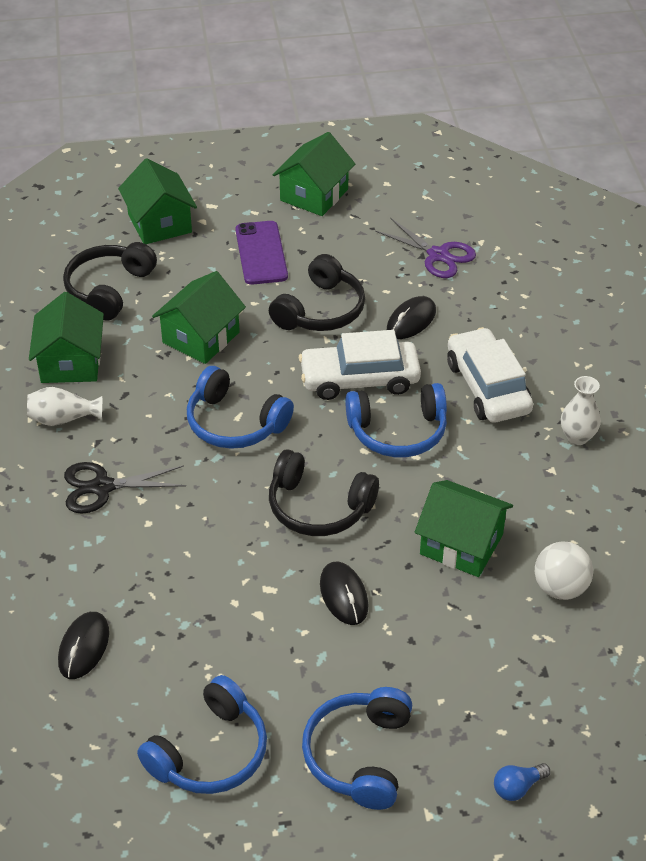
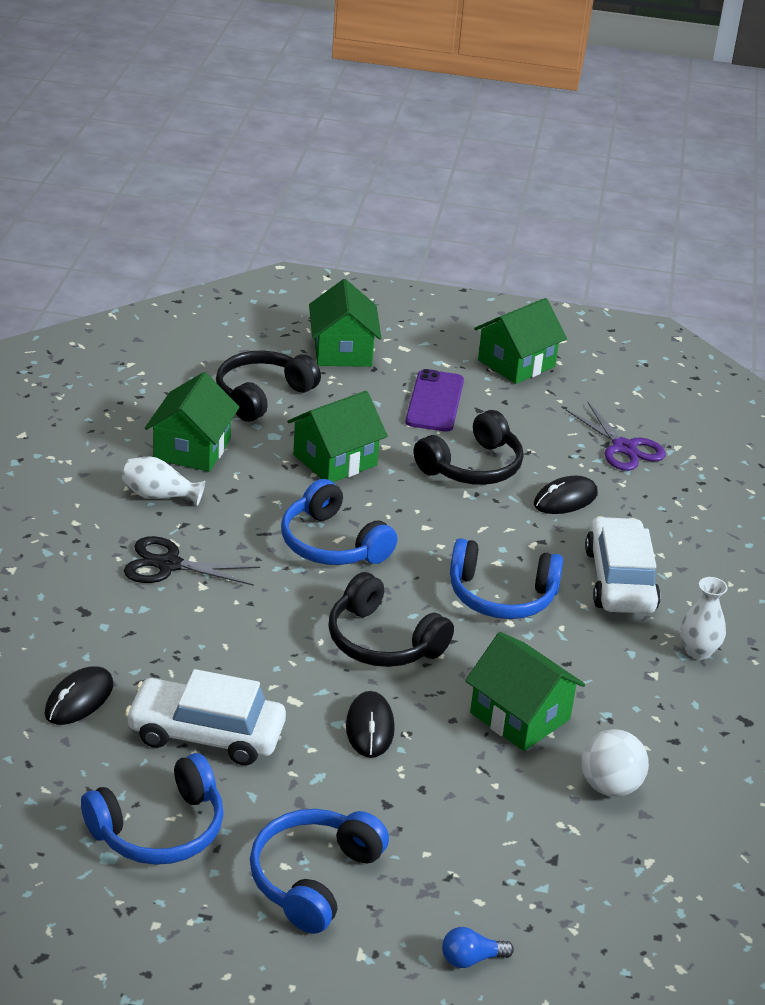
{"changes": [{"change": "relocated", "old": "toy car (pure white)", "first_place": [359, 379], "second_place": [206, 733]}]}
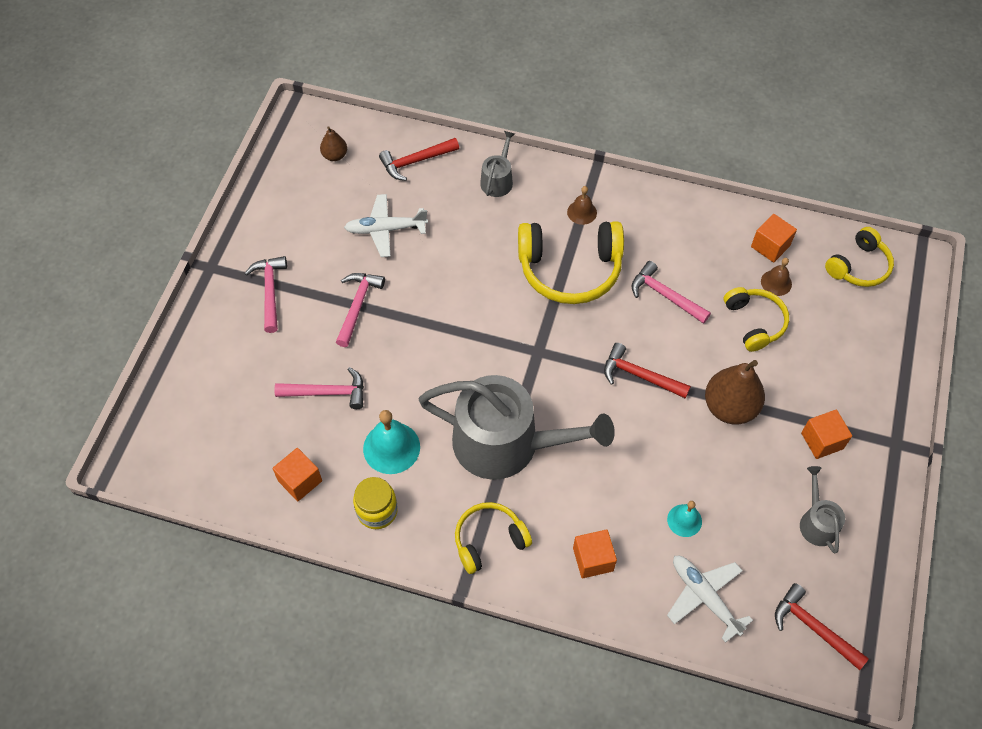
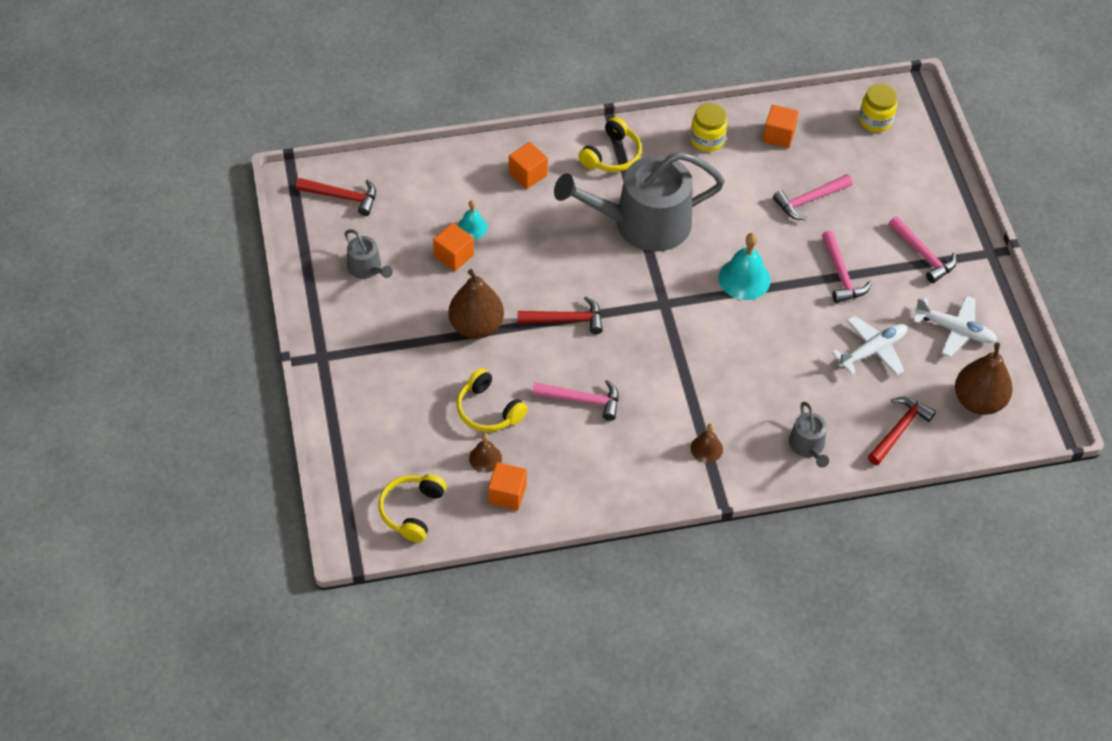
{"changes": [{"change": "size", "old": "pear fruit (russet)", "first_place": [335, 156], "second_place": [978, 401], "factor": 1.89}, {"change": "missing", "old": "headphones (golden)", "first_place": [570, 270]}, {"change": "relocated", "old": "hand bell (turquoise)", "first_place": [391, 447], "second_place": [744, 278]}, {"change": "relocated", "old": "cube (orange-coloured)", "first_place": [822, 441], "second_place": [453, 255]}, {"change": "relocated", "old": "aeroplane (pure white)", "first_place": [704, 596], "second_place": [955, 330]}, {"change": "appeared", "new": "jar (golden)", "second_place": [875, 120]}]}
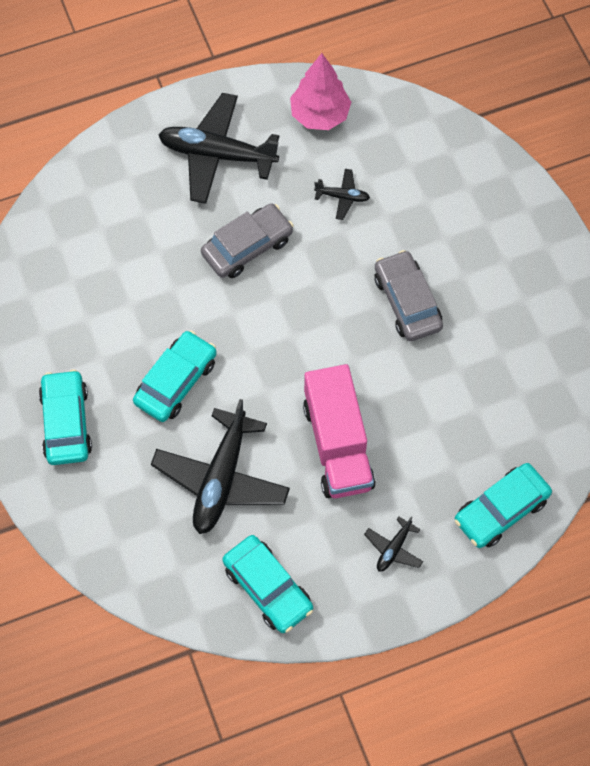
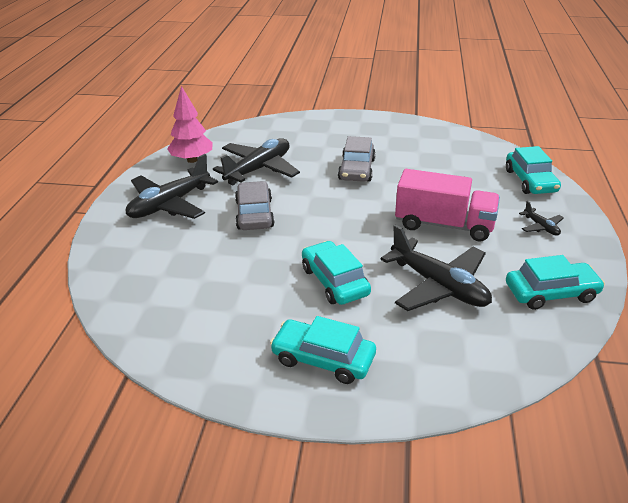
{"changes": [{"change": "size", "old": "aeroplane (black)", "first_place": [342, 197], "second_place": [259, 169], "factor": 2.22}, {"change": "spun", "old": "toy car (ash-grey)", "first_place": [407, 302], "second_place": [356, 169], "degrees": -90}]}
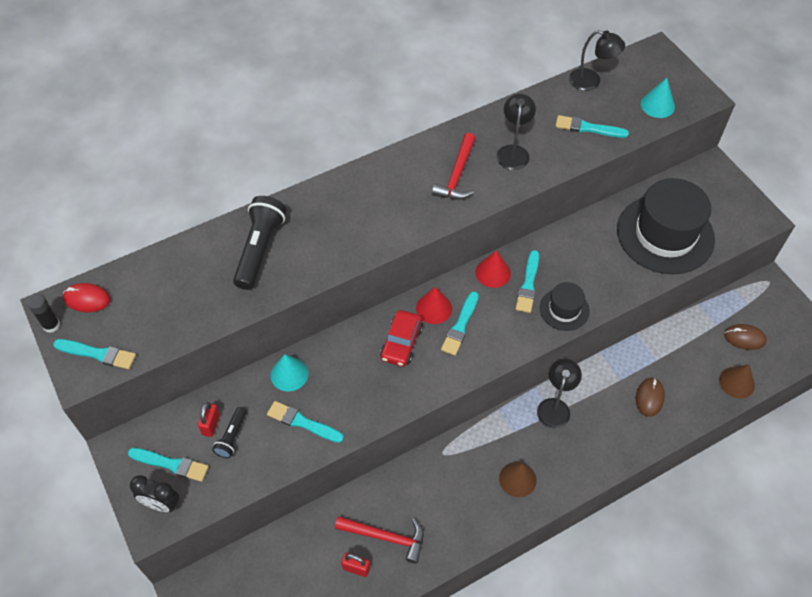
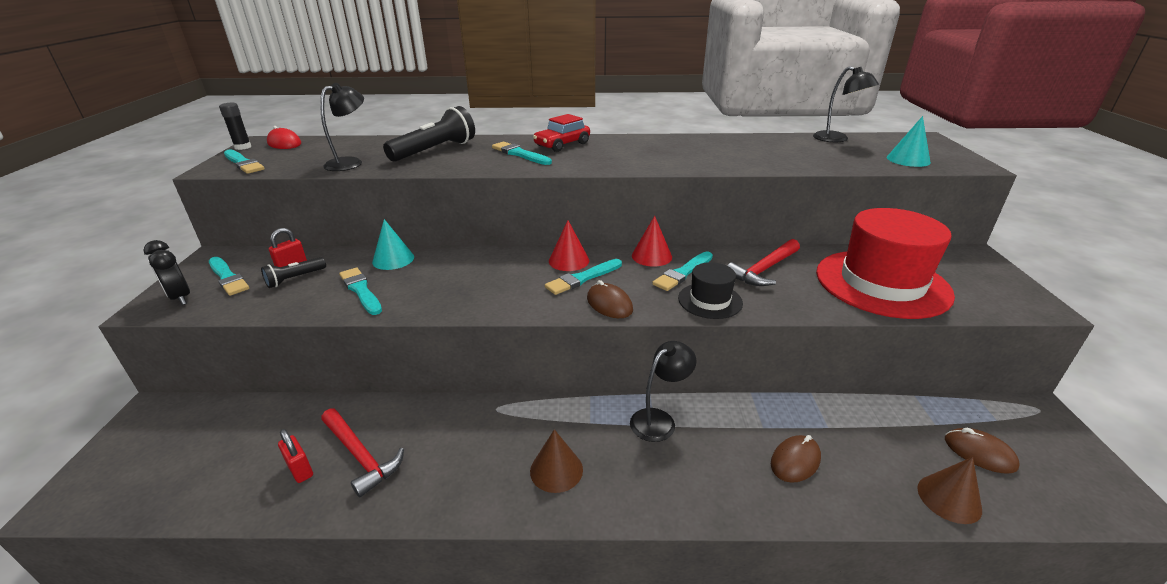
{"changes": [{"change": "relocated", "old": "reading lamp (black)", "first_place": [513, 151], "second_place": [350, 163]}, {"change": "relocated", "old": "brush (turquoise)", "first_place": [588, 128], "second_place": [520, 154]}, {"change": "relocated", "old": "hammer (crimson)", "first_place": [457, 175], "second_place": [763, 270]}, {"change": "colour", "old": "hat (black)", "new": "hat (crimson)", "first_place": [665, 234], "second_place": [882, 283]}, {"change": "relocated", "old": "toy car (crimson)", "first_place": [401, 343], "second_place": [562, 145]}, {"change": "appeared", "new": "PC mouse (russet)", "second_place": [609, 304]}]}
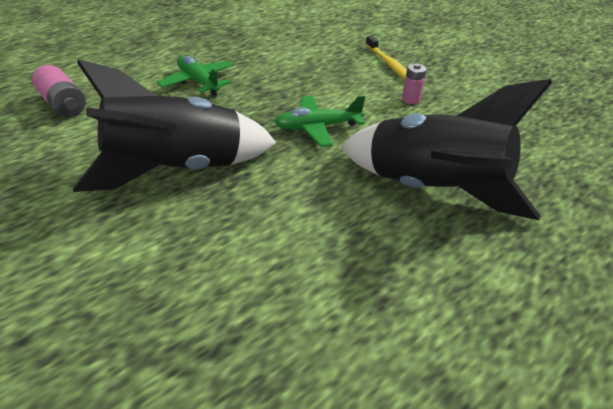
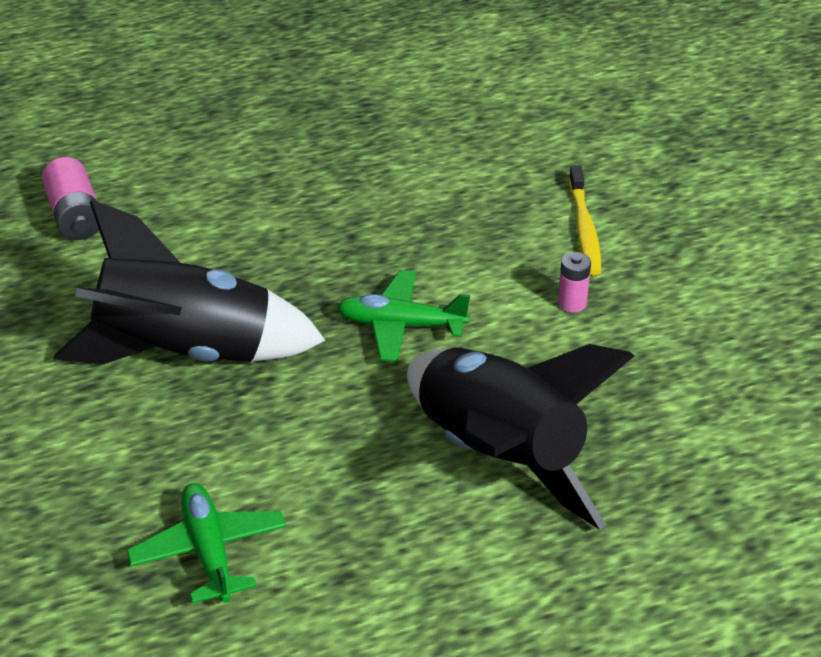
{"changes": [{"change": "relocated", "old": "aeroplane (emerald)", "first_place": [198, 82], "second_place": [209, 551]}]}
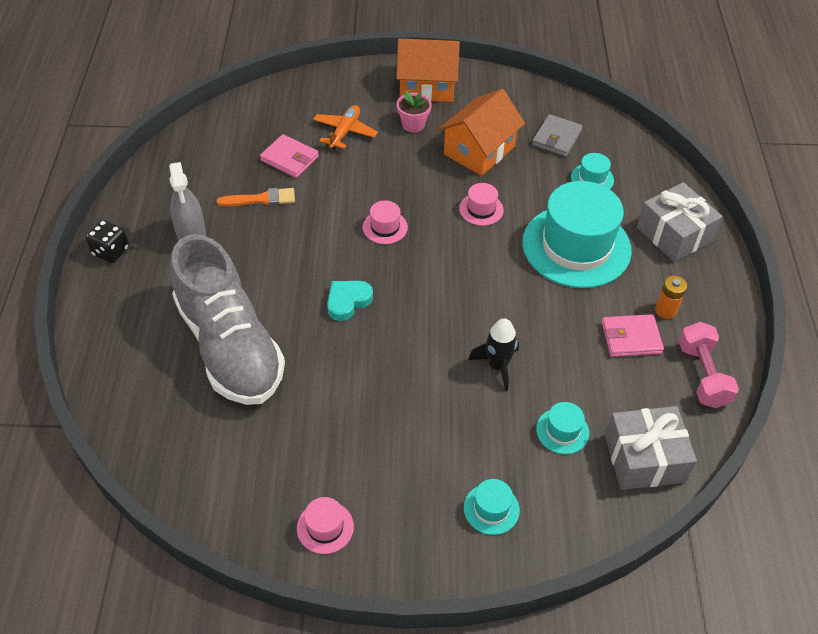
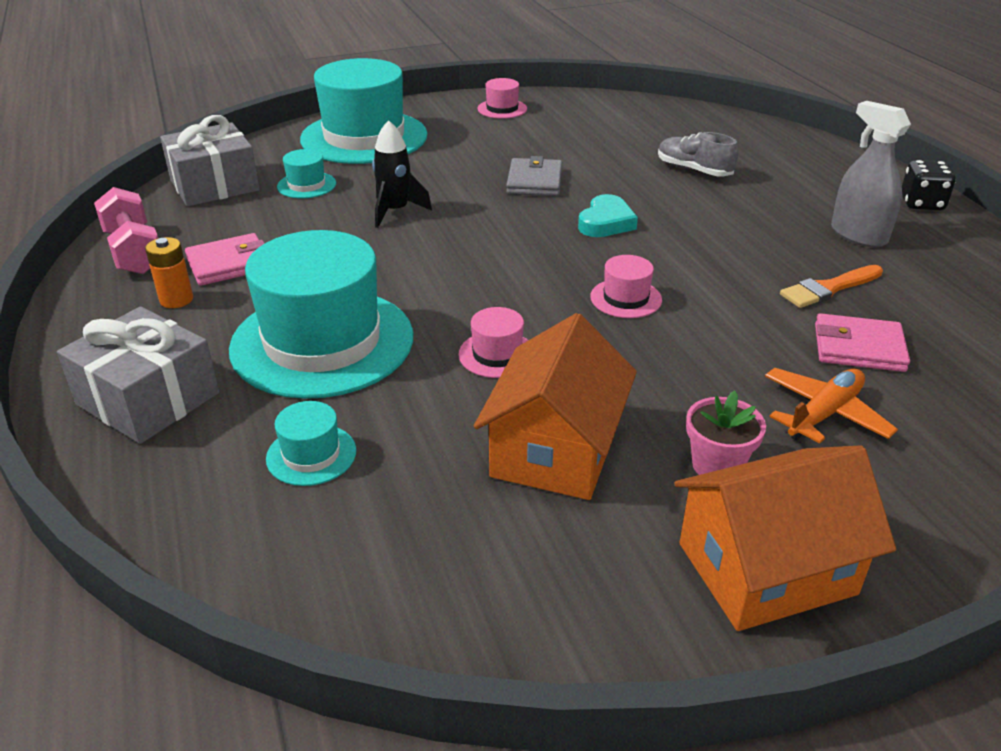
{"changes": [{"change": "spun", "old": "aeroplane (orange-coloured)", "first_place": [345, 132], "second_place": [824, 414], "degrees": -135}, {"change": "relocated", "old": "billfold (ash-grey)", "first_place": [556, 138], "second_place": [534, 181]}, {"change": "size", "old": "shoe (ash-grey)", "first_place": [230, 346], "second_place": [693, 170], "factor": 0.42}, {"change": "size", "old": "hat (turquoise)", "first_place": [491, 509], "second_place": [364, 137], "factor": 2.38}]}
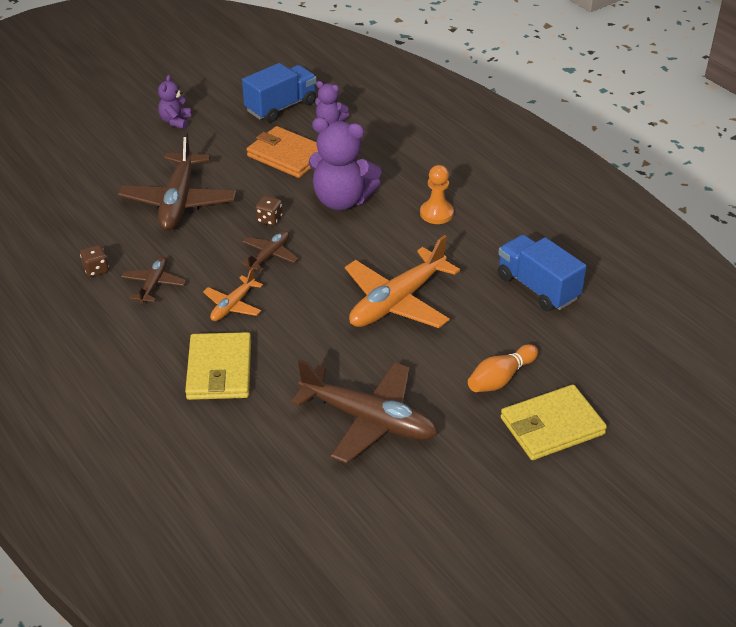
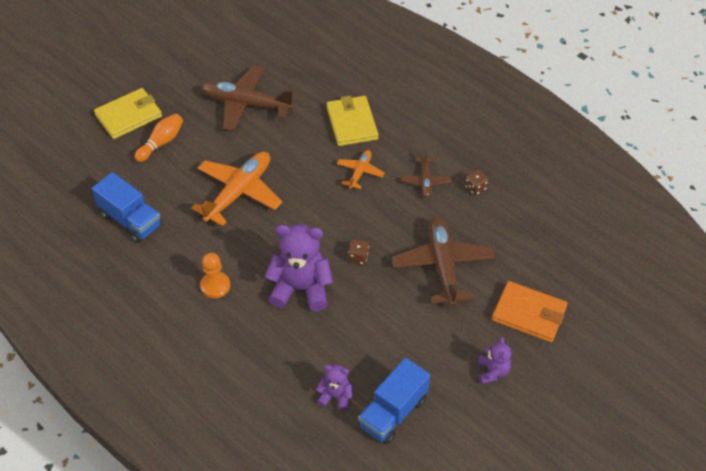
{"changes": [{"change": "relocated", "old": "billfold (orange-coloured)", "first_place": [287, 156], "second_place": [529, 314]}, {"change": "missing", "old": "aeroplane (russet)", "first_place": [269, 255]}]}
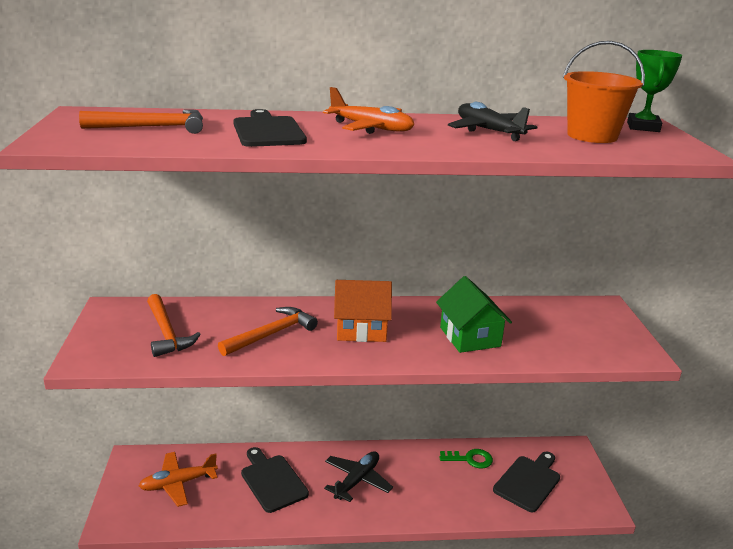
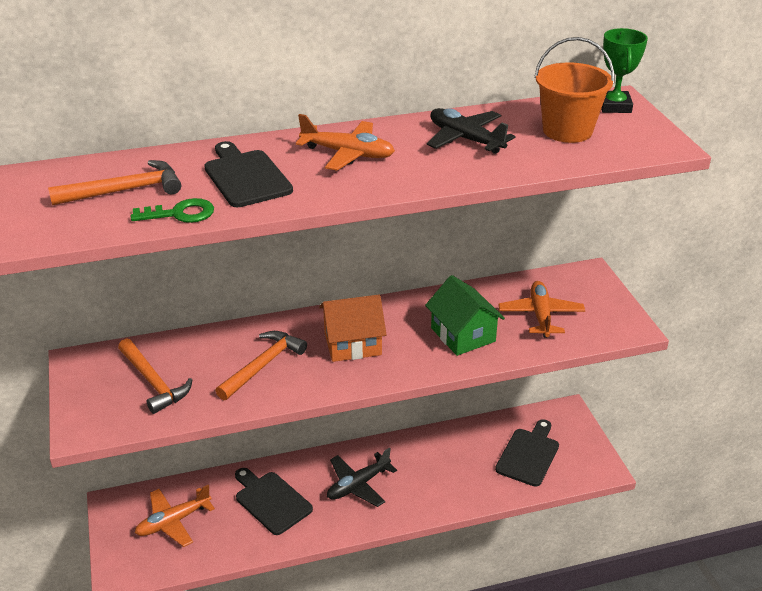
{"changes": [{"change": "relocated", "old": "door key (emerald)", "first_place": [470, 459], "second_place": [180, 214]}, {"change": "spun", "old": "aeroplane (black)", "first_place": [357, 481], "second_place": [358, 485], "degrees": -150}, {"change": "appeared", "new": "aeroplane (orange-coloured)", "second_place": [541, 315]}]}
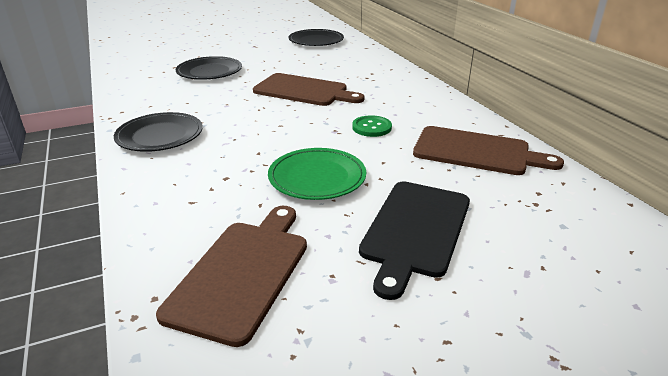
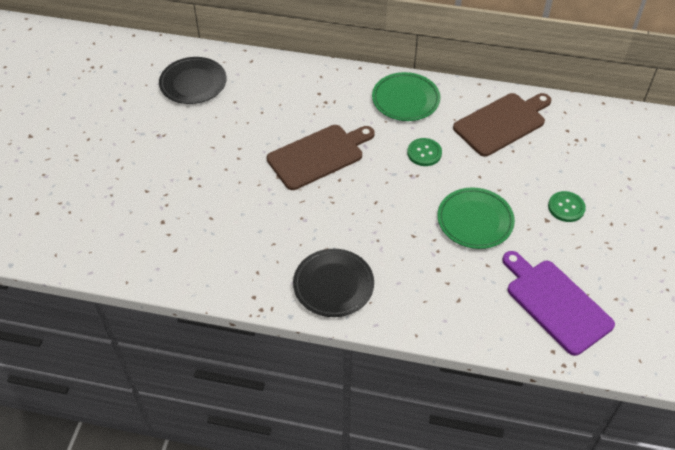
{"changes": [{"change": "missing", "old": "plate (black)", "first_place": [209, 72]}, {"change": "exchanged", "old": "chopping board (black)", "new": "sewing button (emerald)", "first_place": [415, 230], "second_place": [566, 207]}, {"change": "colour", "old": "chopping board (russet)", "new": "chopping board (royal purple)", "first_place": [243, 273], "second_place": [555, 303]}, {"change": "appeared", "new": "plate (emerald)", "second_place": [405, 99]}]}
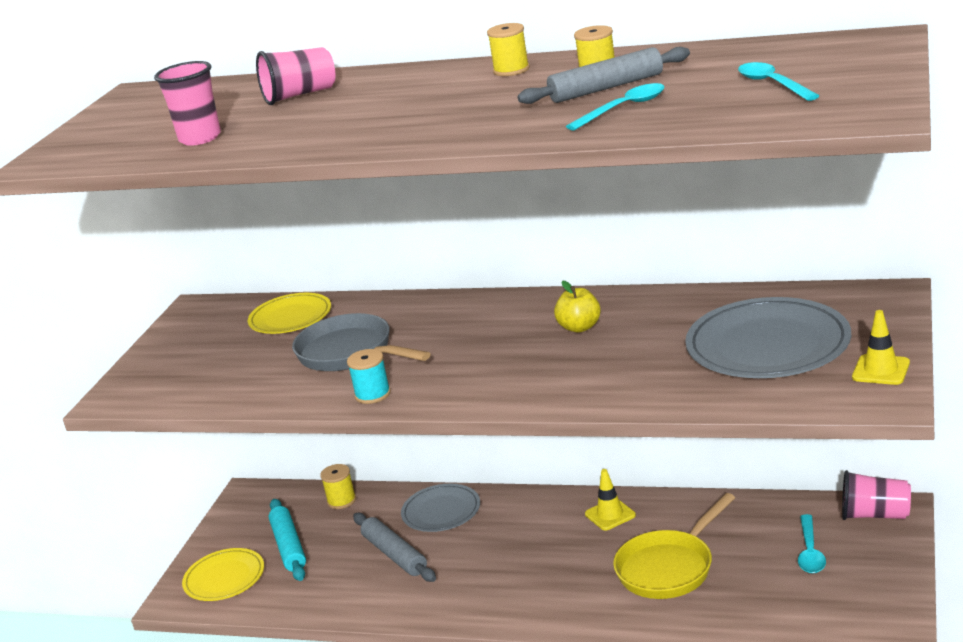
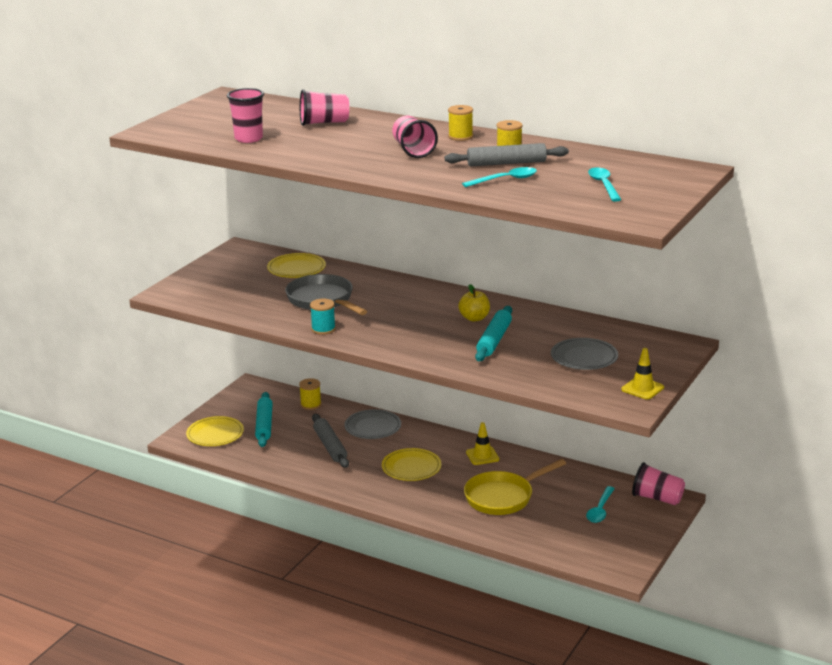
{"changes": [{"change": "size", "old": "plate (ash-grey)", "first_place": [768, 346], "second_place": [584, 357], "factor": 0.61}, {"change": "appeared", "new": "cup (pink)", "second_place": [413, 150]}, {"change": "appeared", "new": "pastry roller (turquoise)", "second_place": [494, 340]}, {"change": "appeared", "new": "plate (golden)", "second_place": [411, 467]}]}
